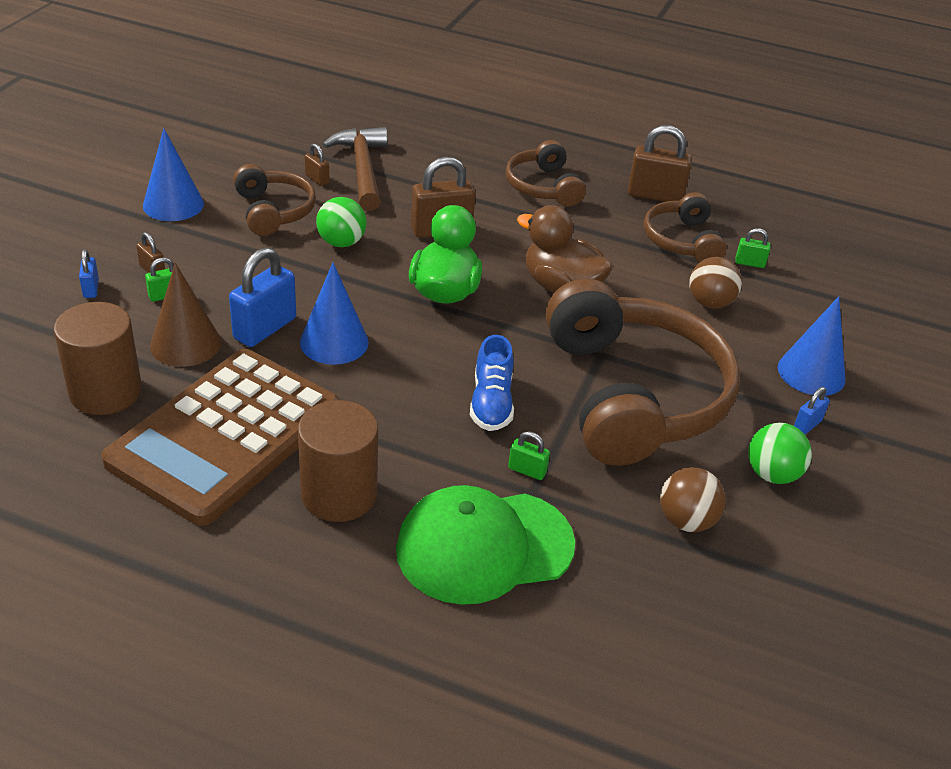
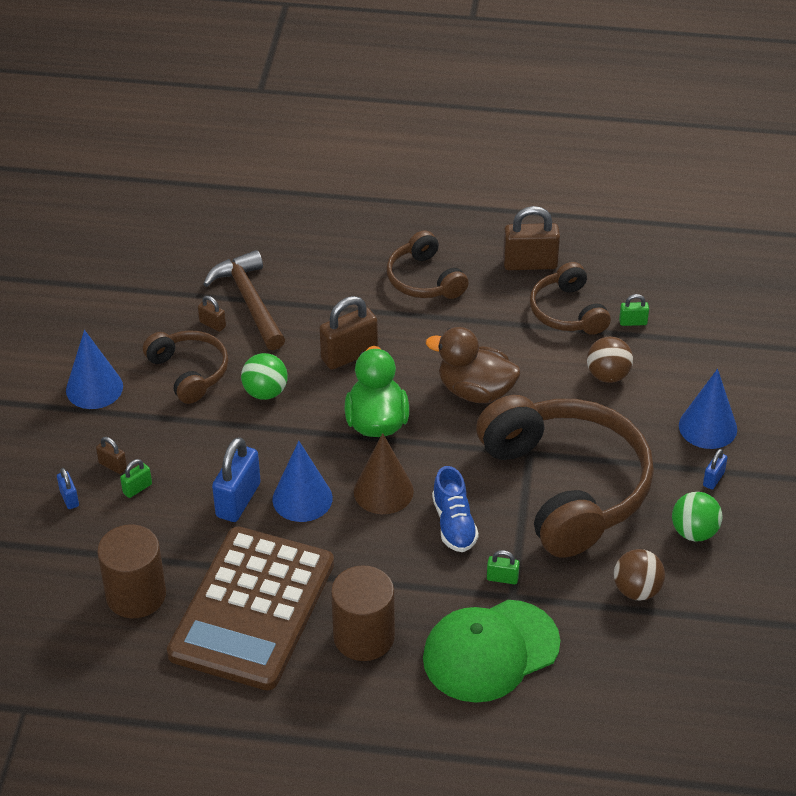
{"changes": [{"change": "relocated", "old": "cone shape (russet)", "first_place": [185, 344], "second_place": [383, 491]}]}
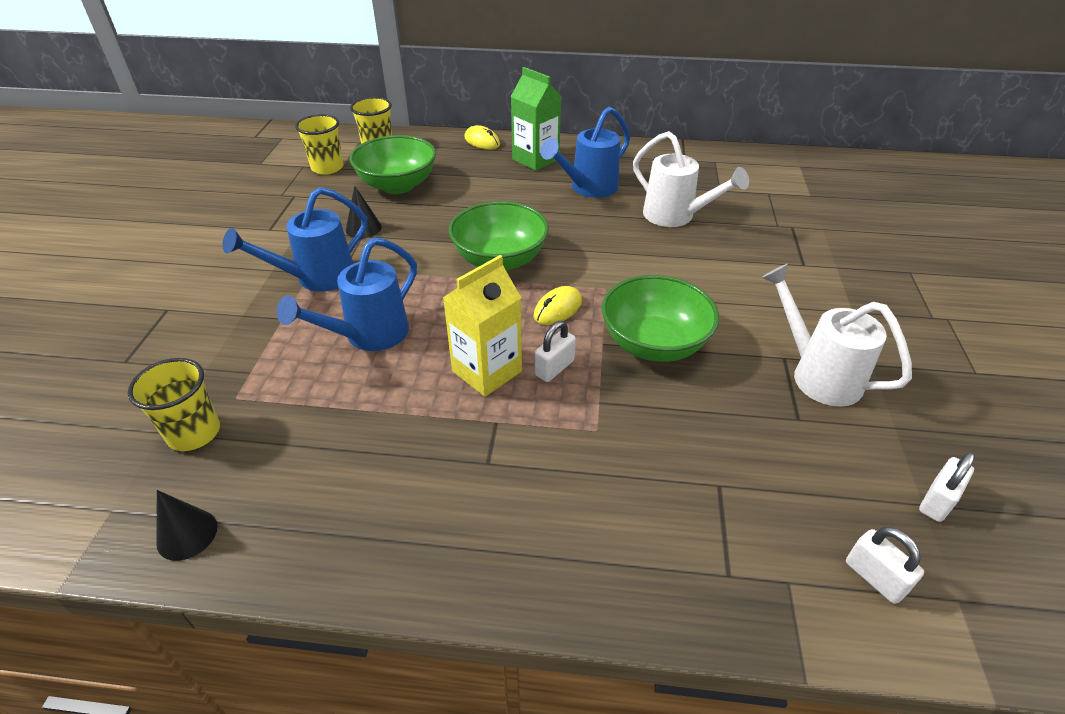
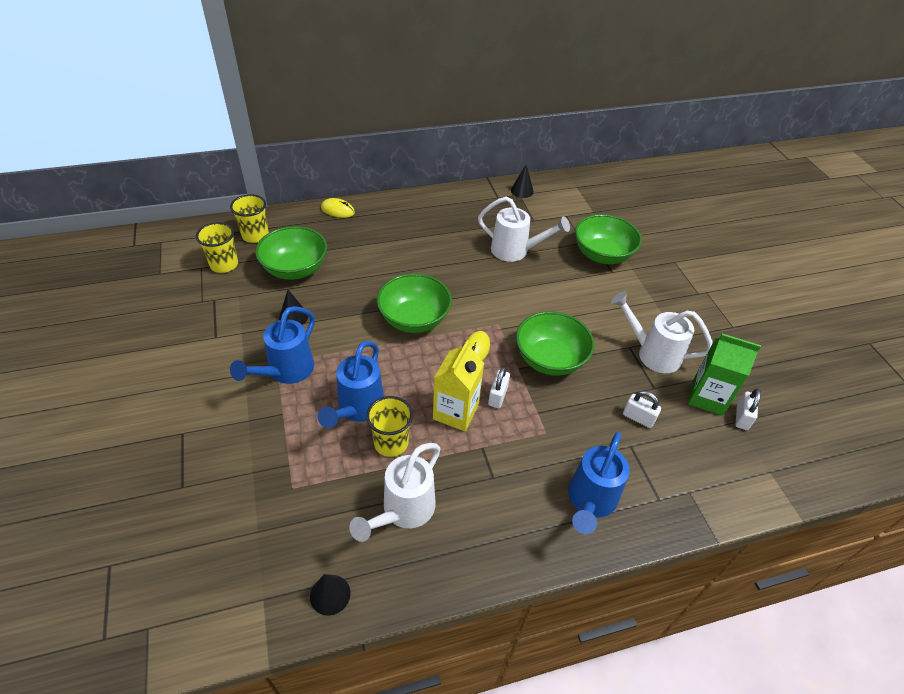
{"changes": [{"change": "relocated", "old": "milk carton (emerald)", "first_place": [535, 159], "second_place": [707, 397]}, {"change": "relocated", "old": "watering can (royal blue)", "first_place": [588, 188], "second_place": [590, 501]}, {"change": "relocated", "old": "cup (golden)", "first_place": [194, 433], "second_place": [391, 443]}, {"change": "relocated", "old": "padlock (pure white)", "first_place": [874, 577], "second_place": [638, 418]}, {"change": "appeared", "new": "cone shape (black)", "second_place": [522, 191]}, {"change": "appeared", "new": "deep dish (emerald)", "second_place": [602, 255]}, {"change": "appeared", "new": "watering can (pure white)", "second_place": [403, 511]}]}
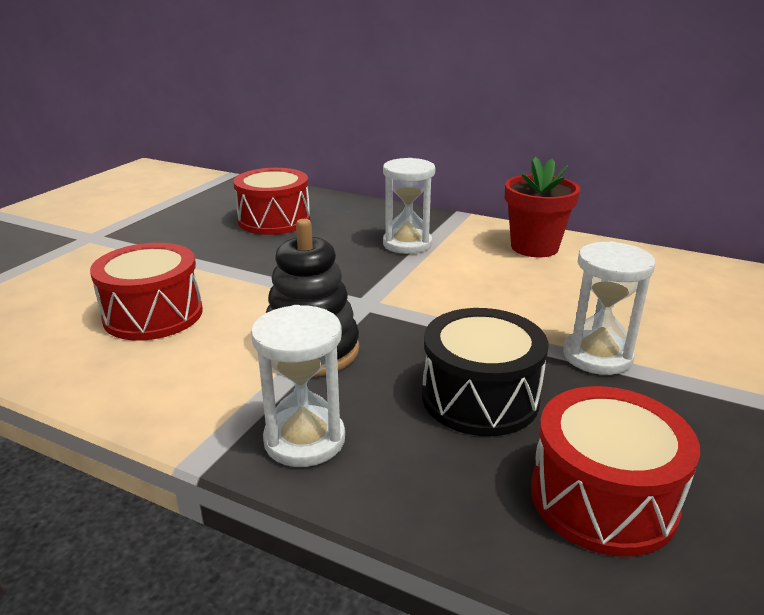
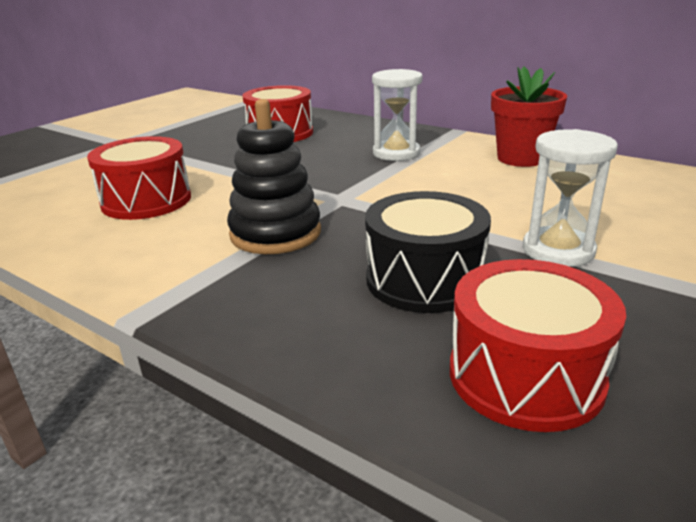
{"changes": [{"change": "missing", "old": "hourglass (pure white)", "first_place": [304, 440]}]}
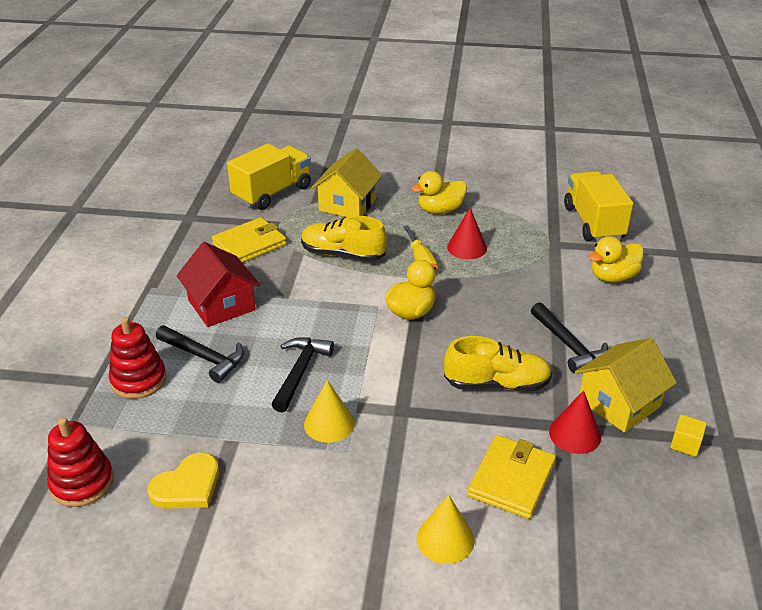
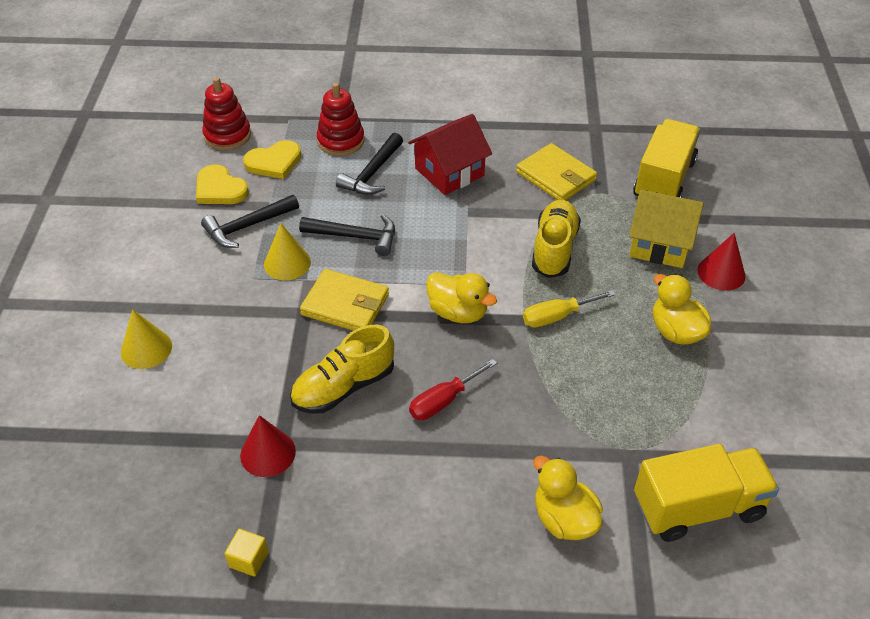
{"changes": [{"change": "spun", "old": "truck (golden)", "first_place": [272, 193], "second_place": [663, 180], "degrees": -105}, {"change": "relocated", "old": "cone shape (crimson)", "first_place": [467, 247], "second_place": [721, 273]}, {"change": "relocated", "old": "hammer (black)", "first_place": [568, 345], "second_place": [247, 227]}, {"change": "spun", "old": "shoe (golden)", "first_place": [496, 384], "second_place": [344, 387], "degrees": 60}, {"change": "missing", "old": "cottage (golden)", "first_place": [619, 403]}, {"change": "relocated", "old": "billfold (golden)", "first_place": [511, 479], "second_place": [345, 305]}, {"change": "appeared", "new": "heart (golden)", "second_place": [274, 162]}, {"change": "appeared", "new": "screwdriver (crimson)", "second_place": [443, 401]}]}
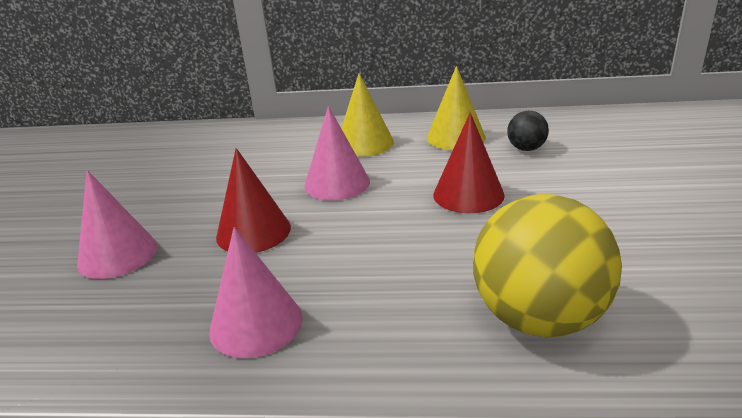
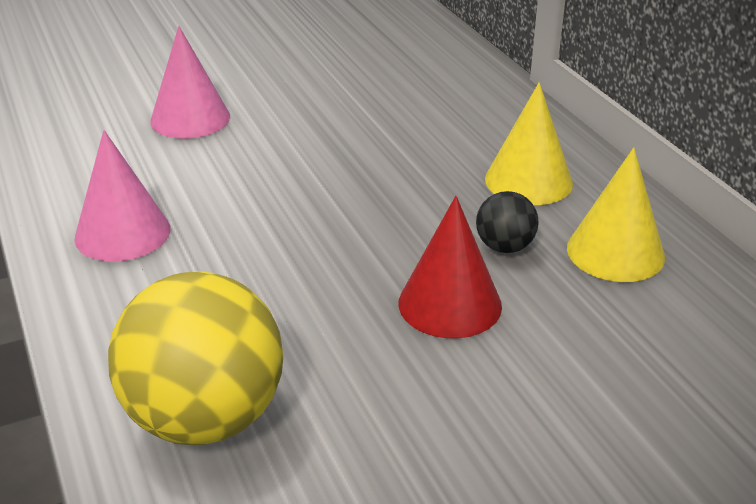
{"changes": [{"change": "missing", "old": "cone shape (pink)", "first_place": [337, 183]}, {"change": "relocated", "old": "ball (black)", "first_place": [526, 149], "second_place": [504, 247]}, {"change": "missing", "old": "cone shape (crimson)", "first_place": [253, 232]}]}
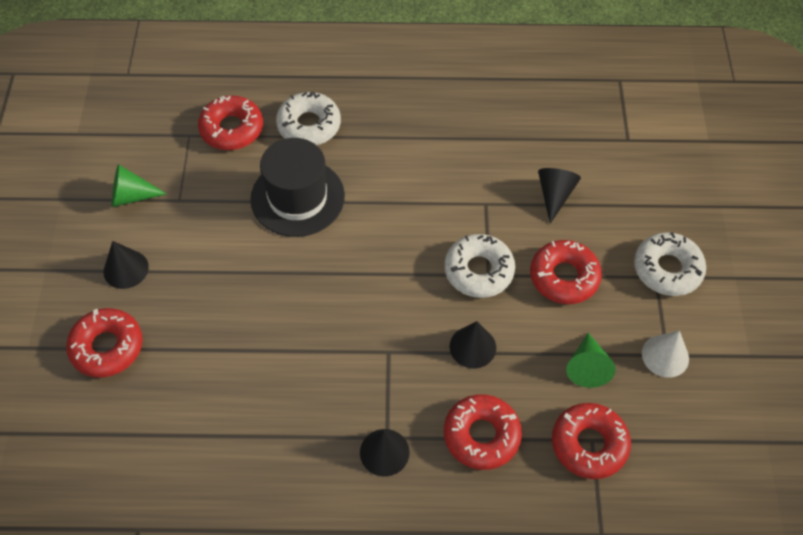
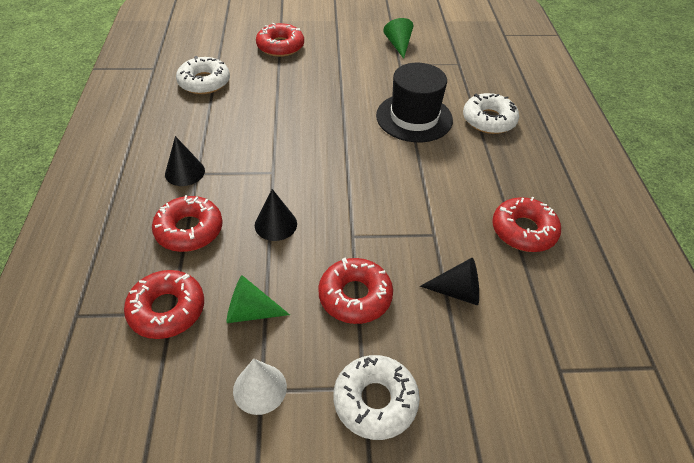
{"changes": [{"change": "relocated", "old": "doughnut (crimson)", "first_place": [232, 129], "second_place": [523, 231]}, {"change": "relocated", "old": "doughnut (pure white)", "first_place": [478, 271], "second_place": [204, 82]}, {"change": "missing", "old": "cone shape (black)", "first_place": [126, 269]}]}
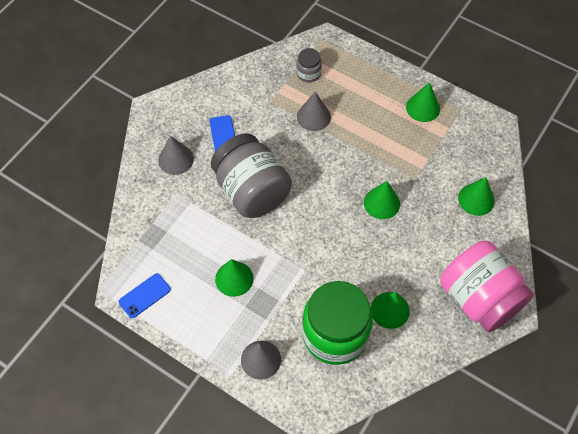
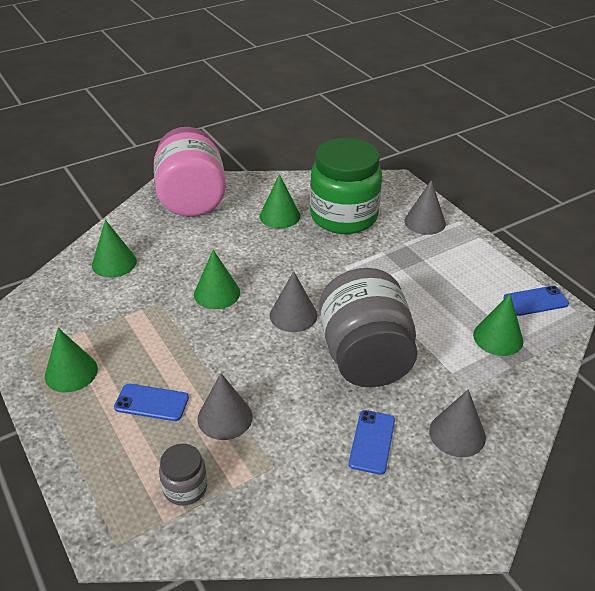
{"changes": [{"change": "relocated", "old": "cone shape (emerald)", "first_place": [234, 278], "second_place": [498, 338]}, {"change": "appeared", "new": "cone shape (ash-grey)", "second_place": [293, 315]}, {"change": "appeared", "new": "phone (royal blue)", "second_place": [151, 403]}]}
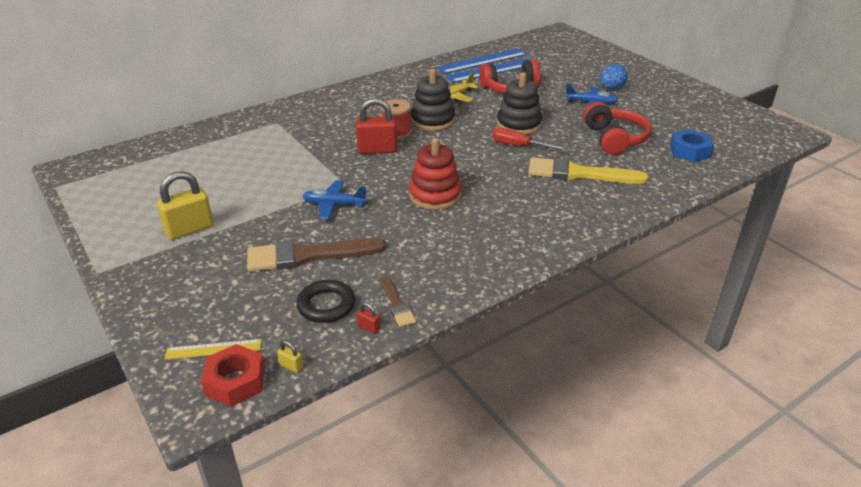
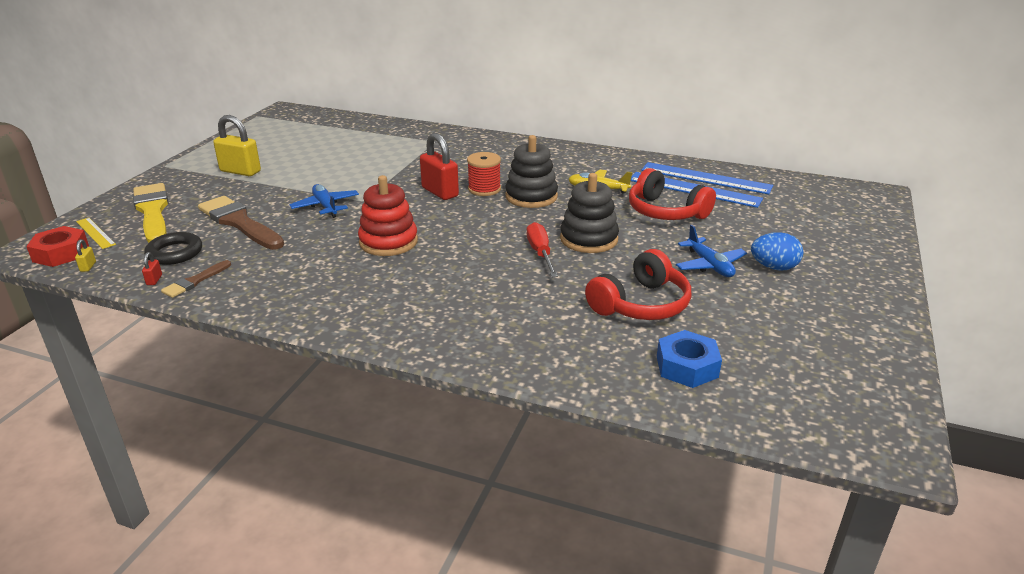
{"changes": [{"change": "relocated", "old": "brush (golden)", "first_place": [579, 174], "second_place": [153, 212]}]}
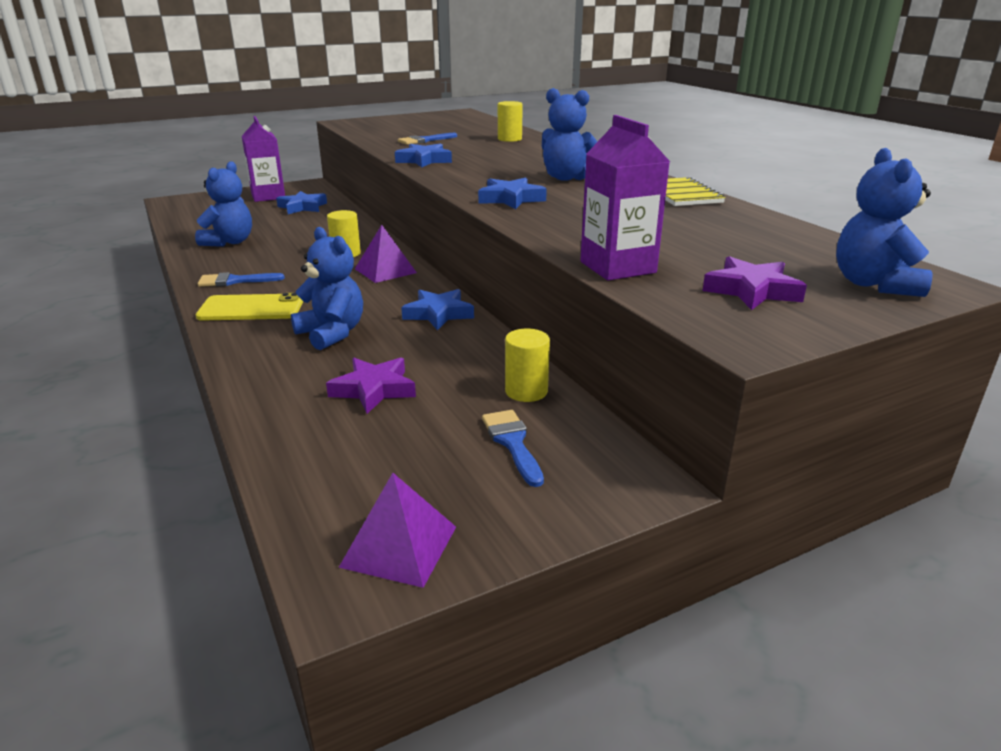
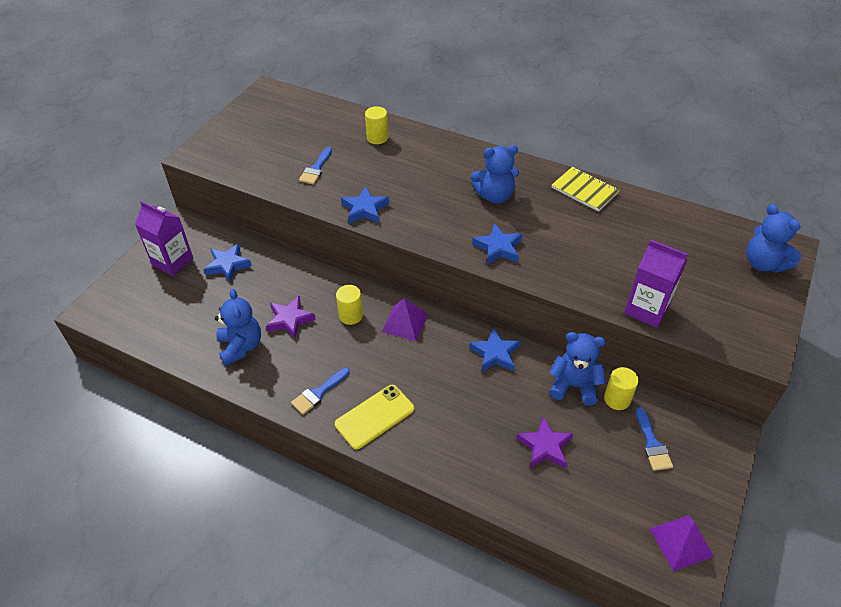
{"changes": [{"change": "relocated", "old": "teddy bear (royal blue)", "first_place": [332, 333], "second_place": [574, 386]}, {"change": "relocated", "old": "star (royal purple)", "first_place": [752, 290], "second_place": [290, 319]}, {"change": "spun", "old": "brush (royal blue)", "first_place": [512, 443], "second_place": [652, 444], "degrees": -135}]}
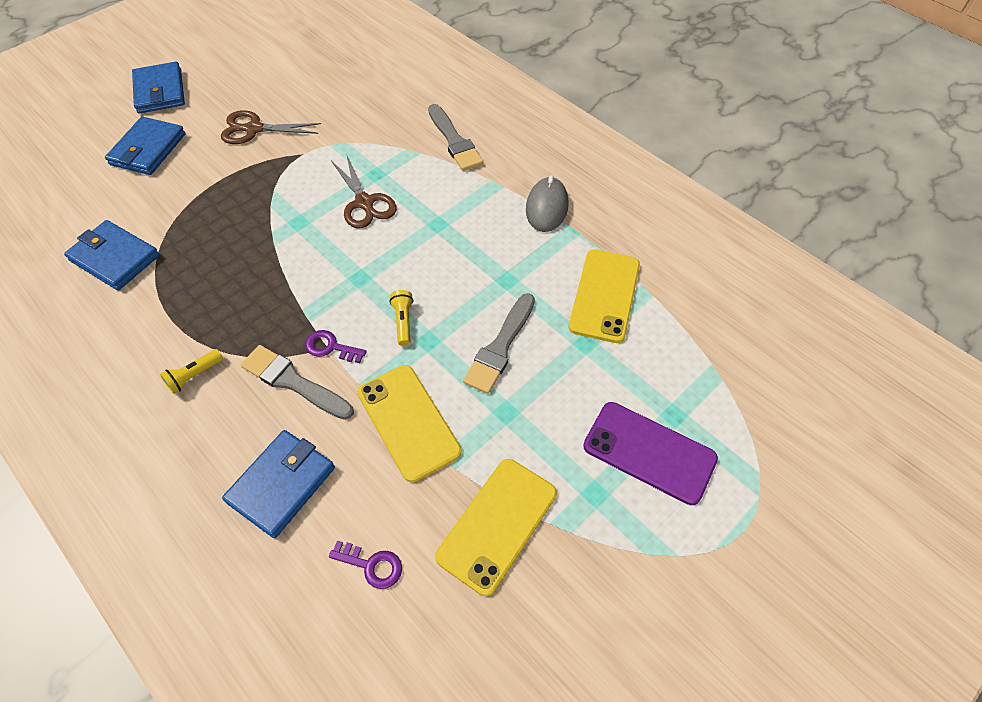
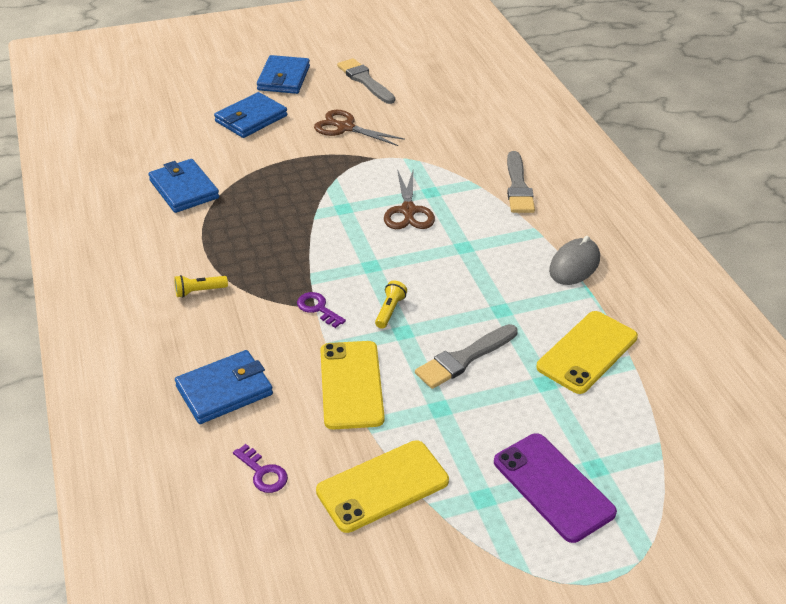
{"changes": [{"change": "relocated", "old": "brush (ash-grey)", "first_place": [294, 382], "second_place": [365, 81]}]}
